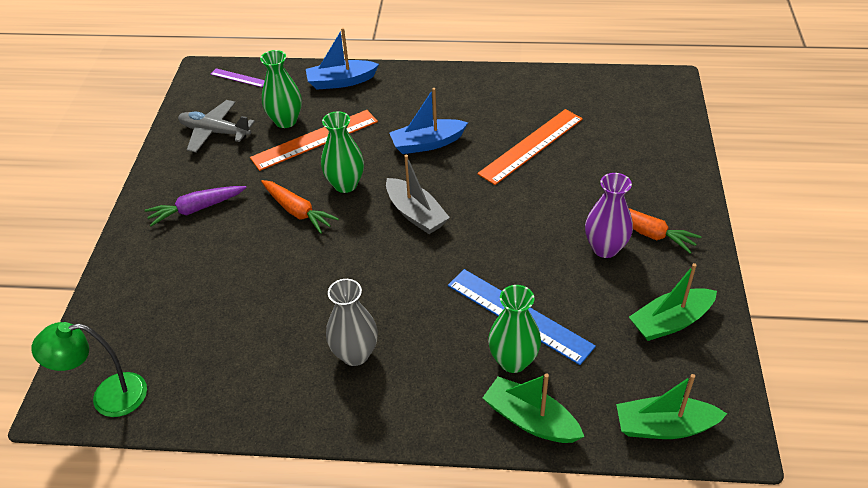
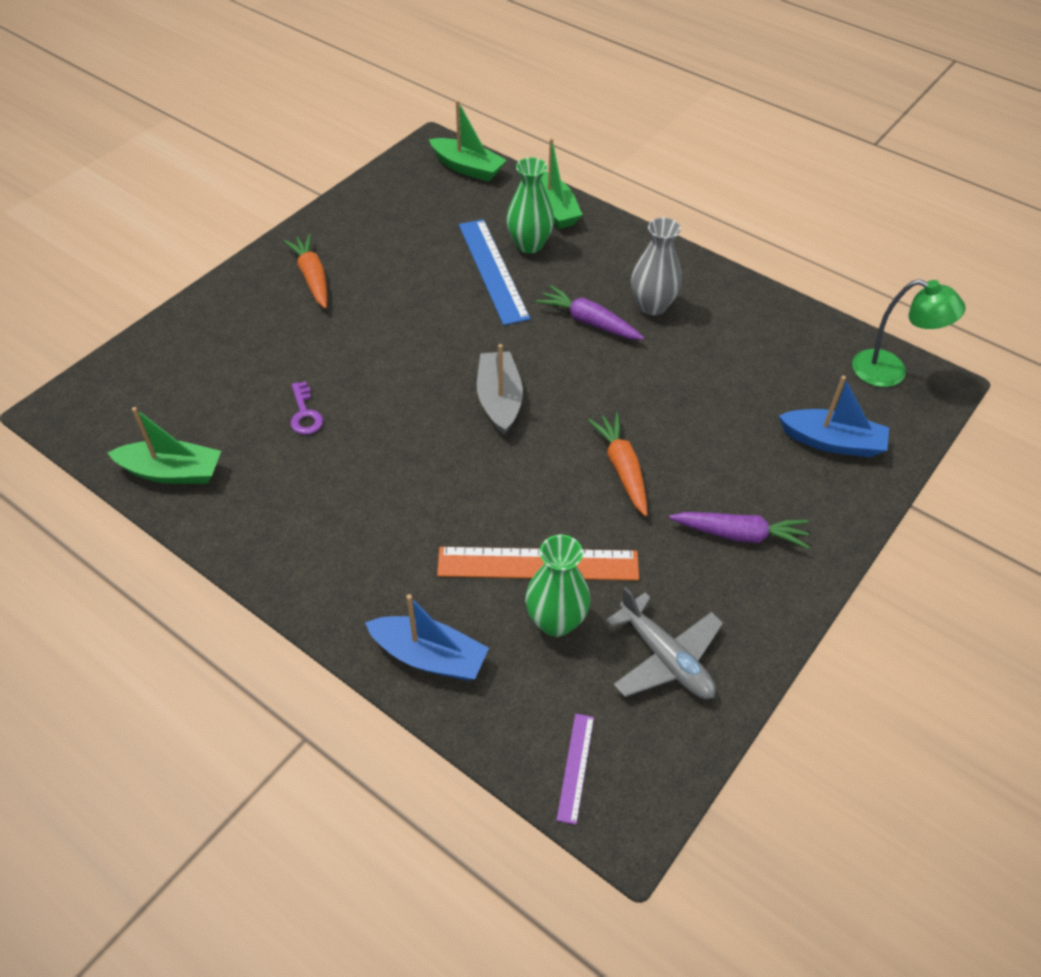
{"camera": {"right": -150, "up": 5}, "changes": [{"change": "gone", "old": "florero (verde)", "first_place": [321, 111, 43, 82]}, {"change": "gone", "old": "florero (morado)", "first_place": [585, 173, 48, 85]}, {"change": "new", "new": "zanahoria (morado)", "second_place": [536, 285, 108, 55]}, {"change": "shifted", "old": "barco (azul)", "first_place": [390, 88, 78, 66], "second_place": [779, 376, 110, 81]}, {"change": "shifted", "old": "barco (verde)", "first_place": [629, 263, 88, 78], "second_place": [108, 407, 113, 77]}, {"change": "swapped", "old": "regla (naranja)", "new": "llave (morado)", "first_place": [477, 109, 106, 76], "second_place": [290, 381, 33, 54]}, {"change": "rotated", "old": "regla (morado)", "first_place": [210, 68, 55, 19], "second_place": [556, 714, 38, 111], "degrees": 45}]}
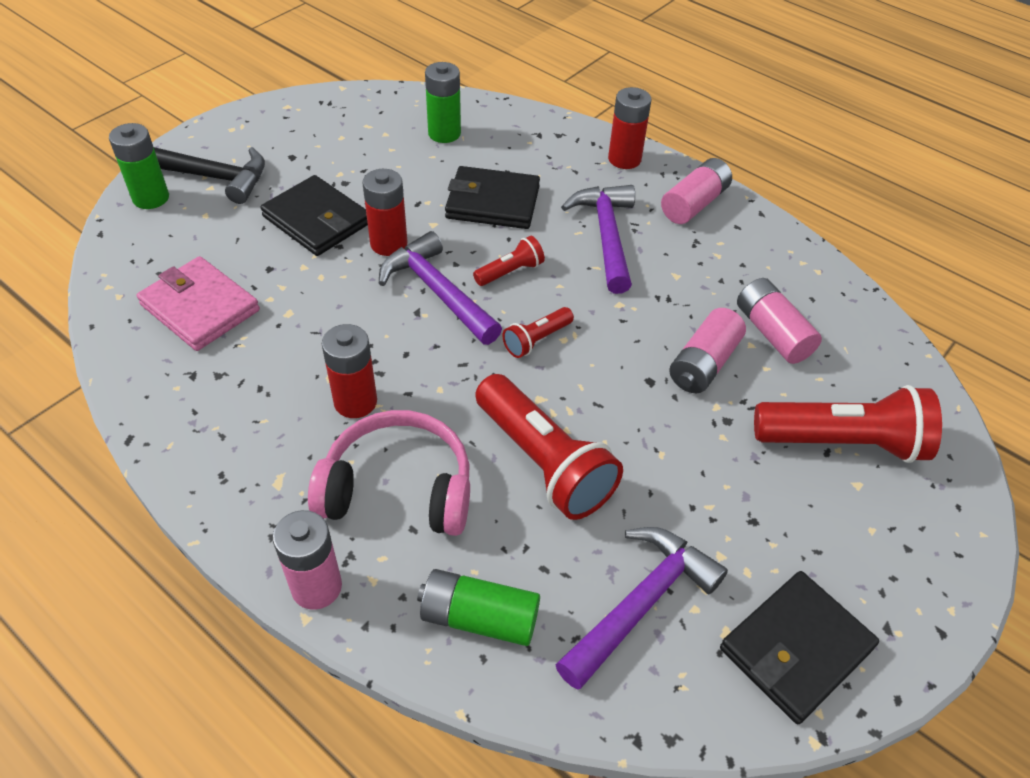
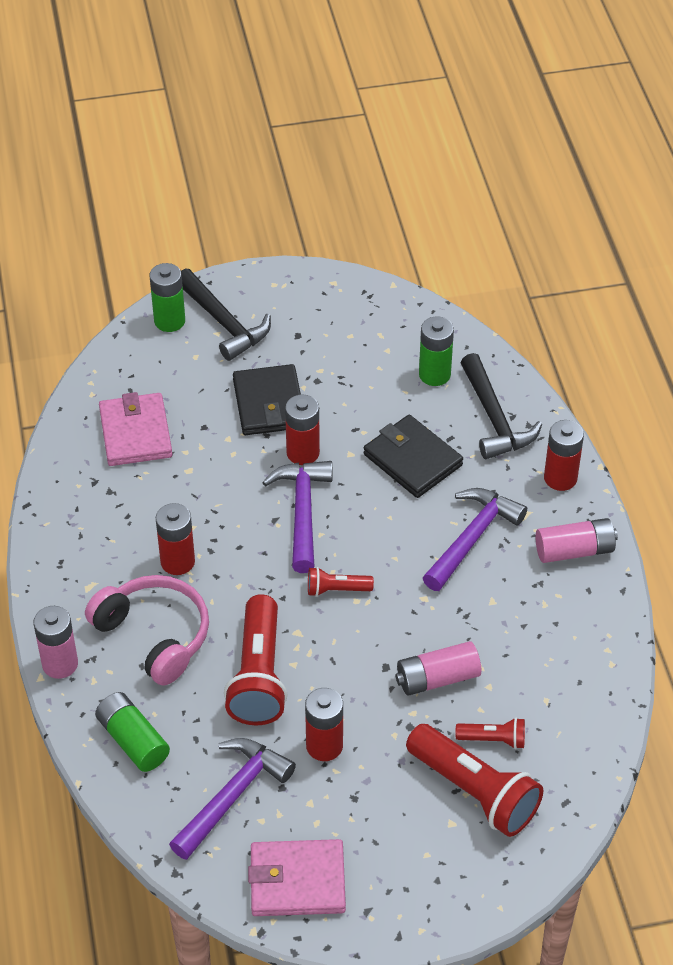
{"camera": {"right": 40, "up": 0}, "changes": [{"change": "gone", "old": "pila (rosa)", "first_place": [737, 278, 85, 86]}, {"change": "new", "new": "pila (rojo)", "second_place": [305, 688, 38, 73]}, {"change": "new", "new": "martillo (negro)", "second_place": [461, 353, 81, 106]}, {"change": "shifted", "old": "lámpara de mano (rojo)", "first_place": [473, 236, 72, 50], "second_place": [455, 718, 70, 31]}, {"change": "repainted", "old": "cartera (negro)", "new": "cartera (rosa)", "first_place": [720, 571, 159, 153], "second_place": [248, 839, 98, 77]}, {"change": "rotated", "old": "martillo (morado)", "first_place": [555, 527, 173, 163], "second_place": [169, 738, 127, 122], "degrees": -45}]}
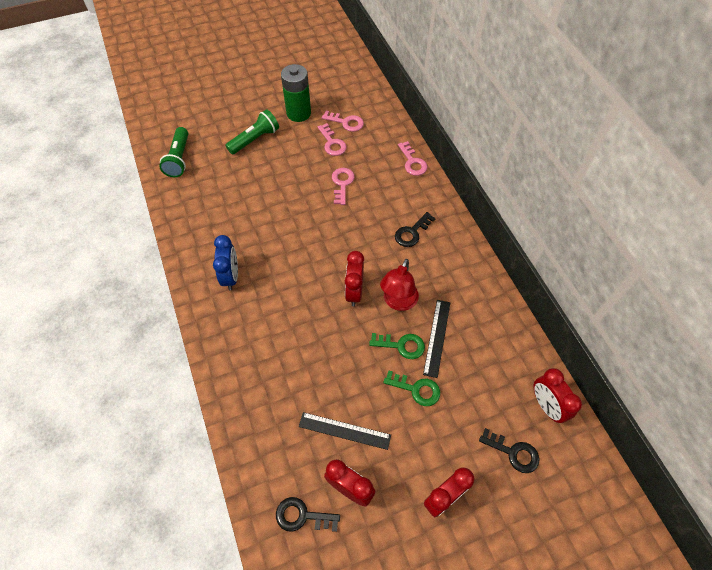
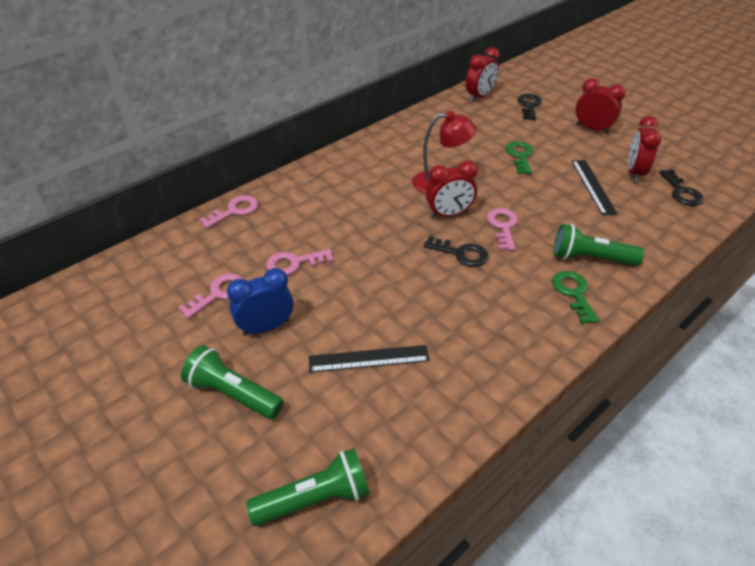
{"camera": {"right": -110, "up": -15}, "changes": [{"change": "gone", "old": "pila (verde)", "first_place": [281, 64, 30, 58]}, {"change": "new", "new": "lámpara de mano (verde)", "second_place": [553, 224, 91, 42]}, {"change": "shifted", "old": "despertador (azul)", "first_place": [213, 235, 25, 55], "second_place": [227, 268, 67, 68]}, {"change": "shifted", "old": "llave (rosa)", "first_place": [322, 111, 42, 21], "second_place": [487, 208, 31, 43]}, {"change": "shifted", "old": "llave (verde)", "first_place": [369, 333, 56, 26], "second_place": [552, 271, 47, 53]}, {"change": "shifted", "old": "llave (negro)", "first_place": [395, 212, 41, 35], "second_place": [423, 236, 66, 31]}, {"change": "shifted", "old": "regla (negro)", "first_place": [423, 300, 27, 78], "second_place": [309, 345, 121, 28]}]}
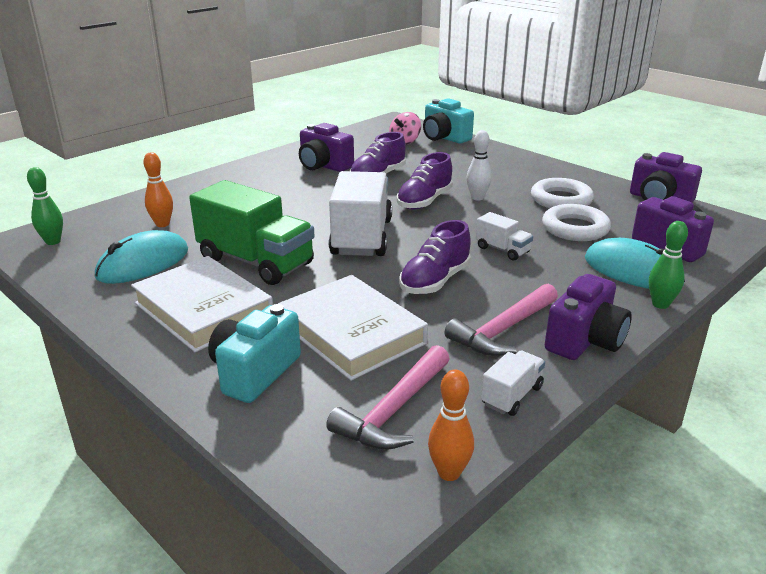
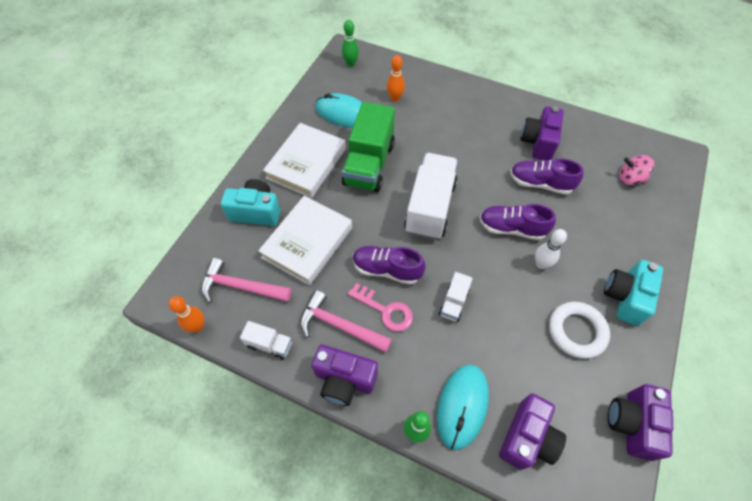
{"camera": {"right": 70, "up": 30}, "changes": [{"change": "gone", "old": "anillo (blanco)", "first_place": [542, 204, 69, 37]}, {"change": "new", "new": "llave (rosa)", "second_place": [348, 283, 65, 49]}, {"change": "shifted", "old": "cámara (turquesa)", "first_place": [423, 98, 51, 46], "second_place": [604, 260, 59, 66]}, {"change": "rotated", "old": "camión (blanco)", "first_place": [329, 171, 63, 85], "second_place": [404, 153, 54, 87], "degrees": -60}]}
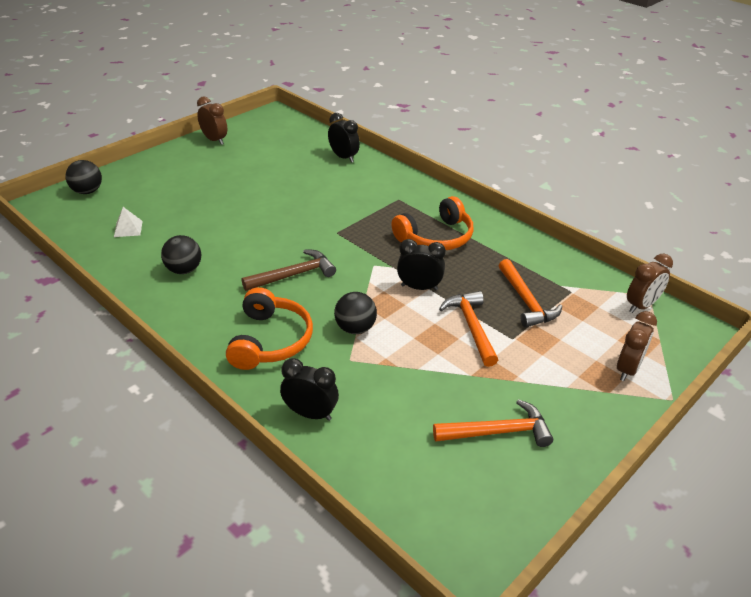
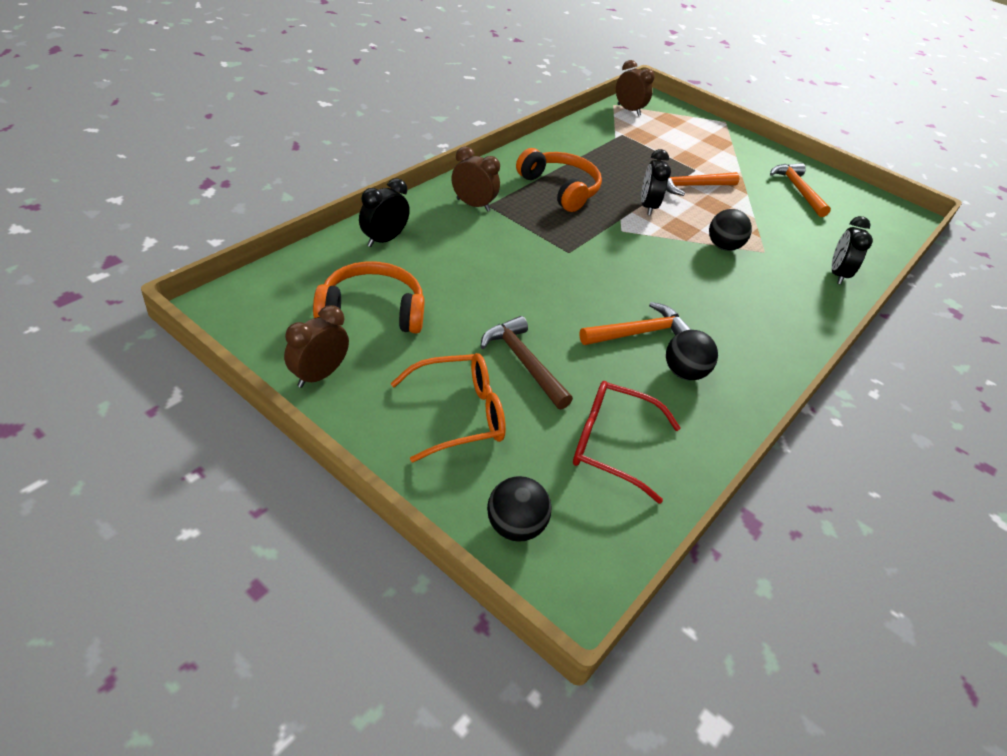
{"camera": {"right": -100, "up": 5}, "changes": [{"change": "new", "new": "gafas (naranja)", "second_place": [390, 353, 116, 109]}, {"change": "shifted", "old": "auriculares (naranja)", "first_place": [226, 287, 87, 83], "second_place": [313, 261, 112, 73]}, {"change": "shifted", "old": "martillo (marrón)", "first_place": [242, 249, 94, 42], "second_place": [480, 316, 93, 93]}, {"change": "shifted", "old": "martillo (naranja)", "first_place": [498, 259, 64, 68], "second_place": [579, 302, 113, 43]}, {"change": "shifted", "old": "despertador (marrón)", "first_place": [617, 311, 40, 70], "second_place": [452, 146, 48, 65]}, {"change": "swapped", "old": "pirámide (blanco)", "new": "gafas (rojo)", "first_place": [114, 207, 29, 30], "second_place": [573, 381, 108, 123]}]}
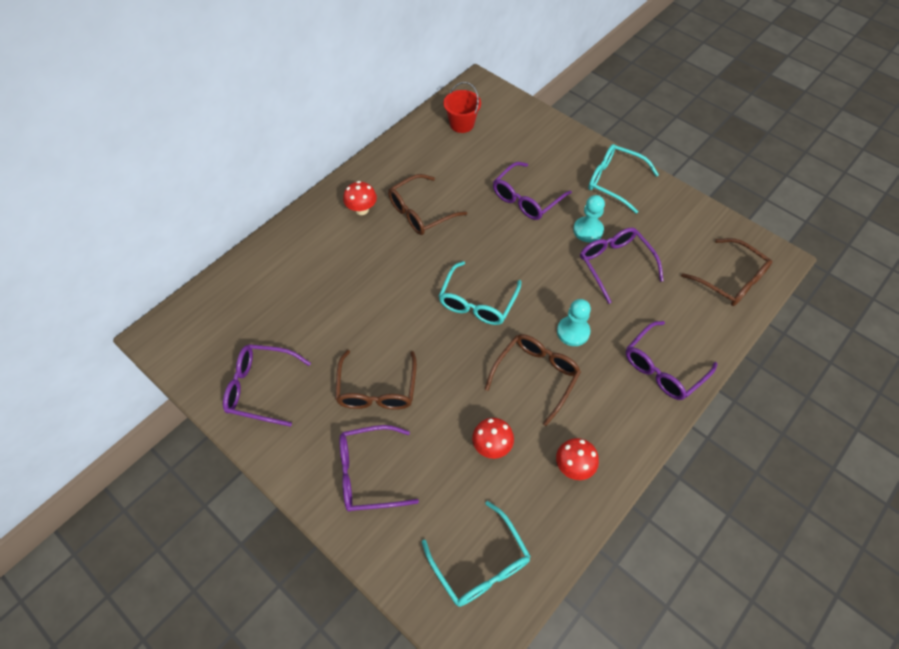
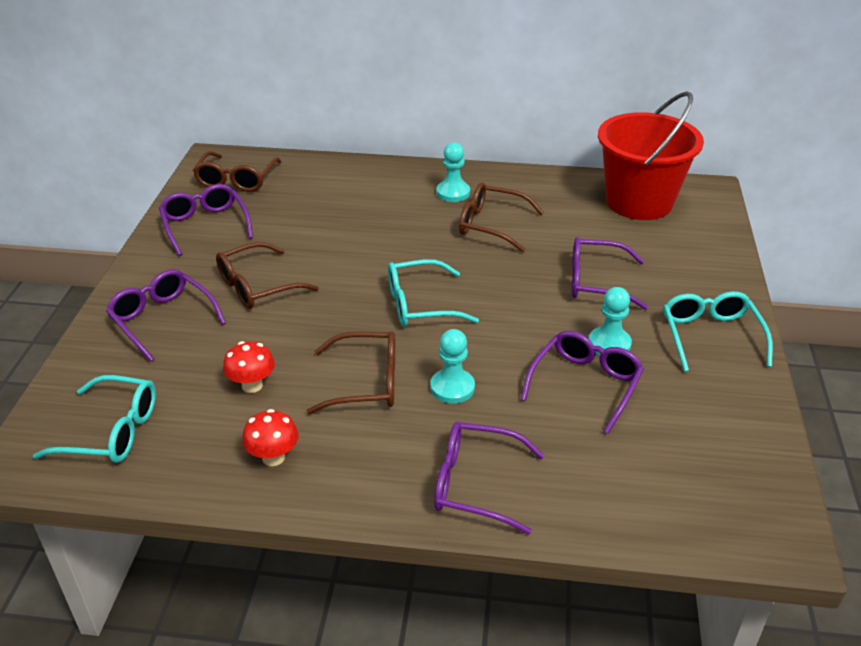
{"camera": {"right": 55, "up": -20}, "changes": [{"change": "shifted", "old": "gafas (marrón)", "first_place": [681, 238, 92, 68], "second_place": [193, 151, 88, 41]}, {"change": "swapped", "old": "seta (rojo)", "new": "peón (turquesa)", "first_place": [343, 181, 34, 34], "second_place": [436, 142, 34, 60]}, {"change": "rotated", "old": "gafas (turquesa)", "first_place": [422, 501, 109, 106], "second_place": [33, 375, 123, 88], "degrees": -105}, {"change": "scaled", "old": "balde (rojo)", "first_place": [444, 82, 37, 51], "second_place": [598, 91, 106, 129], "factor": 2.09}]}
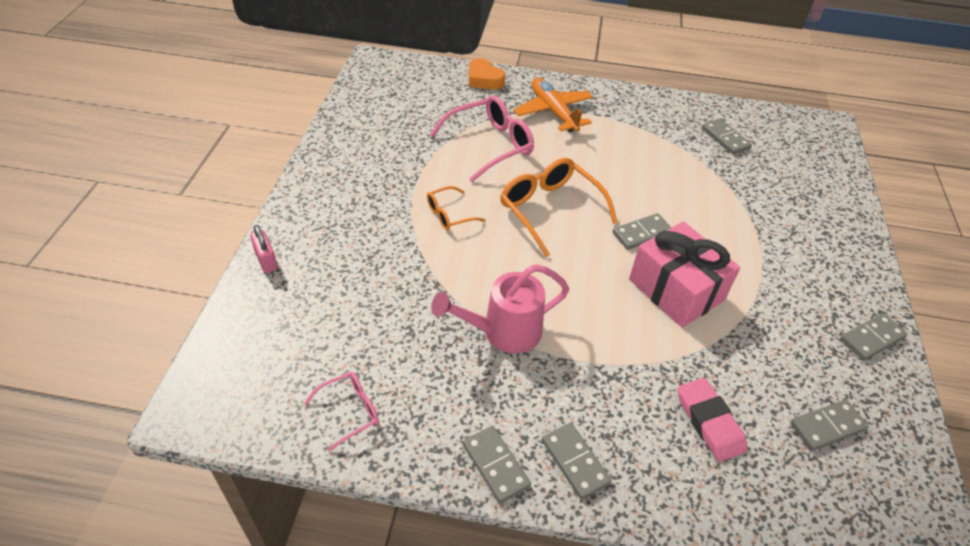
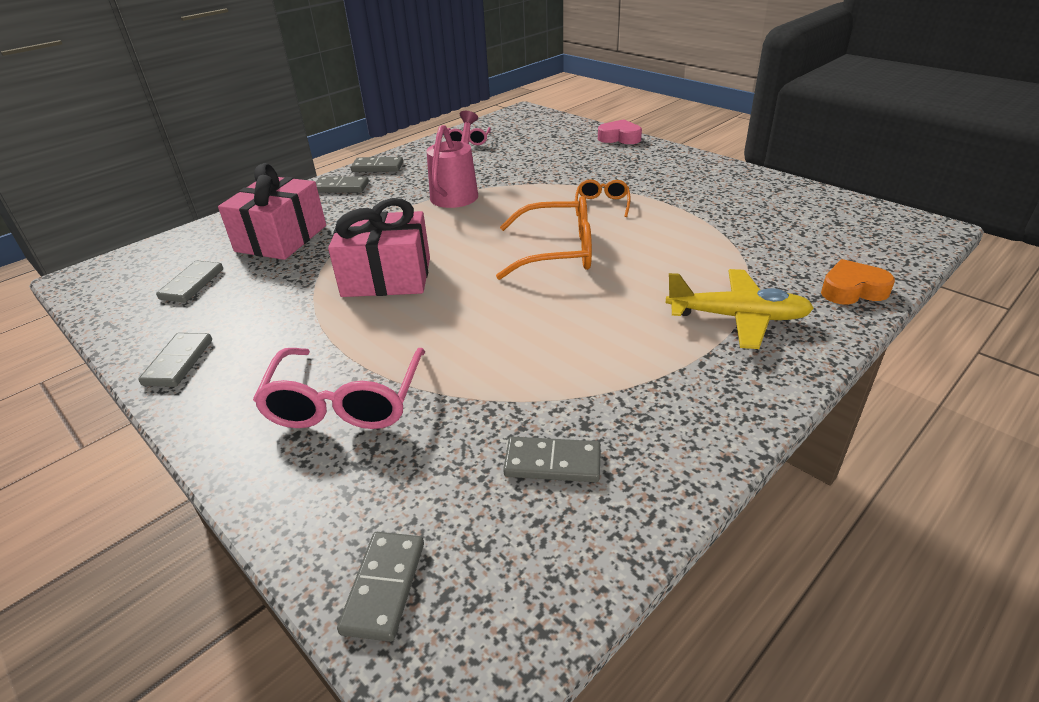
{"camera": {"right": 130, "up": -10}, "changes": [{"change": "shifted", "old": "gafas (rosa)", "first_place": [430, 95, 104, 87], "second_place": [253, 348, 172, 81]}, {"change": "shifted", "old": "ficha de dominó (gris)", "first_place": [613, 213, 59, 37], "second_place": [337, 532, 87, 110]}, {"change": "swapped", "old": "candado (rosa)", "new": "corazón (rosa)", "first_place": [250, 225, 28, 48], "second_place": [598, 119, 44, 25]}, {"change": "swapped", "old": "goma de borrar (rosa)", "new": "regalo (rosa)", "first_place": [678, 378, 69, 84], "second_place": [218, 163, 108, 97]}, {"change": "repainted", "old": "avión (naranja)", "new": "avión (amarillo)", "first_place": [513, 78, 80, 54], "second_place": [666, 269, 148, 80]}]}
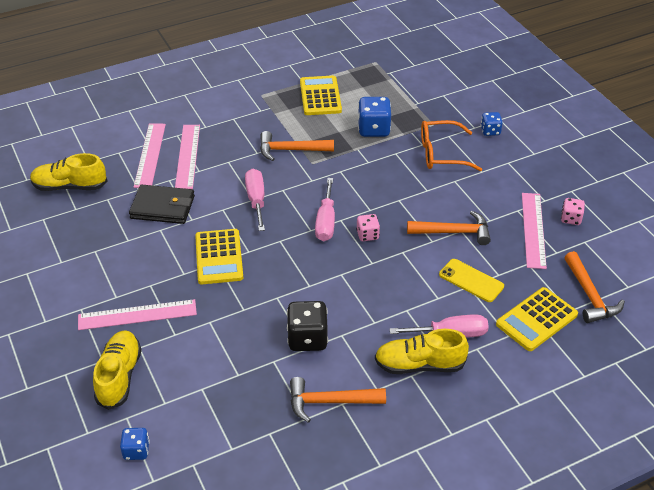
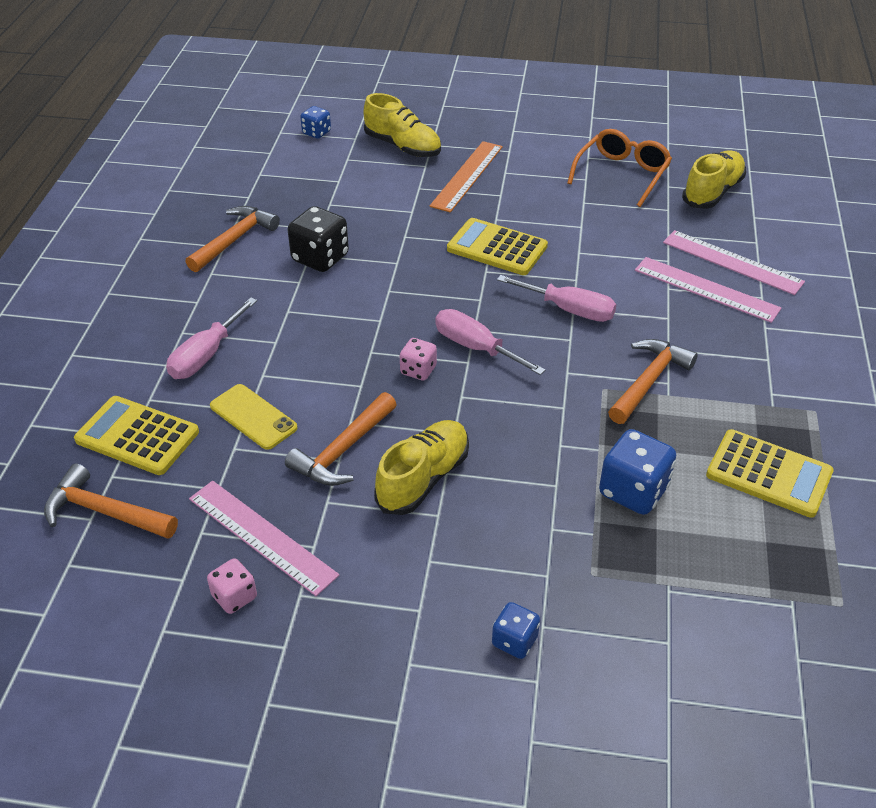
{"camera": {"right": 125, "up": 0}, "changes": [{"change": "gone", "old": "cartera (negro)", "first_place": [129, 185, 66, 39]}, {"change": "shifted", "old": "zapato (amarillo)", "first_place": [375, 329, 94, 45], "second_place": [374, 420, 95, 95]}, {"change": "shifted", "old": "gafas (naranja)", "first_place": [421, 120, 61, 51], "second_place": [567, 129, 105, 78]}, {"change": "repainted", "old": "regla (rosa)", "new": "regla (naranja)", "first_place": [78, 299, 119, 31], "second_place": [429, 141, 74, 72]}, {"change": "rotated", "old": "móvil (amarillo)", "first_place": [439, 259, 65, 43], "second_place": [210, 384, 88, 66], "degrees": 60}, {"change": "rotated", "old": "calculadora (amarillo)", "first_place": [496, 287, 82, 64], "second_place": [74, 396, 125, 79], "degrees": -60}]}
